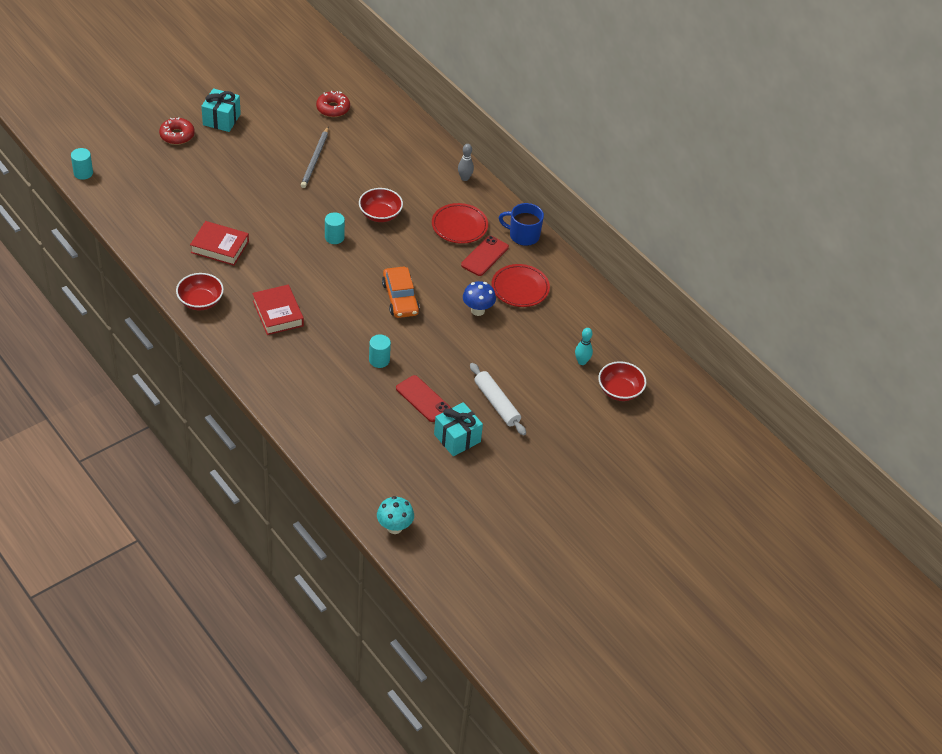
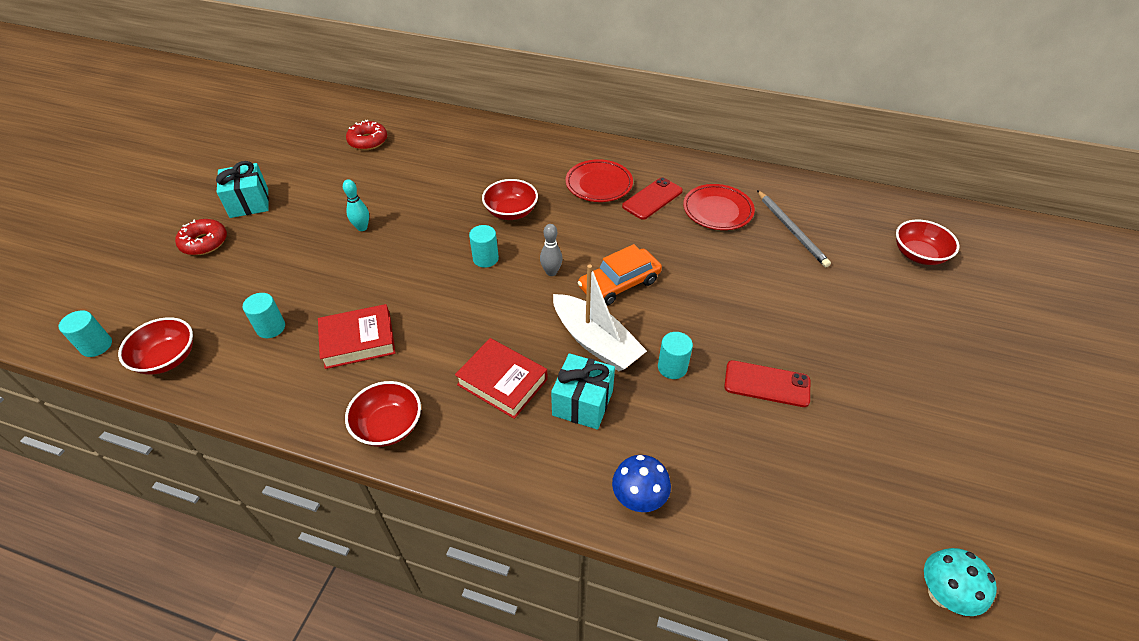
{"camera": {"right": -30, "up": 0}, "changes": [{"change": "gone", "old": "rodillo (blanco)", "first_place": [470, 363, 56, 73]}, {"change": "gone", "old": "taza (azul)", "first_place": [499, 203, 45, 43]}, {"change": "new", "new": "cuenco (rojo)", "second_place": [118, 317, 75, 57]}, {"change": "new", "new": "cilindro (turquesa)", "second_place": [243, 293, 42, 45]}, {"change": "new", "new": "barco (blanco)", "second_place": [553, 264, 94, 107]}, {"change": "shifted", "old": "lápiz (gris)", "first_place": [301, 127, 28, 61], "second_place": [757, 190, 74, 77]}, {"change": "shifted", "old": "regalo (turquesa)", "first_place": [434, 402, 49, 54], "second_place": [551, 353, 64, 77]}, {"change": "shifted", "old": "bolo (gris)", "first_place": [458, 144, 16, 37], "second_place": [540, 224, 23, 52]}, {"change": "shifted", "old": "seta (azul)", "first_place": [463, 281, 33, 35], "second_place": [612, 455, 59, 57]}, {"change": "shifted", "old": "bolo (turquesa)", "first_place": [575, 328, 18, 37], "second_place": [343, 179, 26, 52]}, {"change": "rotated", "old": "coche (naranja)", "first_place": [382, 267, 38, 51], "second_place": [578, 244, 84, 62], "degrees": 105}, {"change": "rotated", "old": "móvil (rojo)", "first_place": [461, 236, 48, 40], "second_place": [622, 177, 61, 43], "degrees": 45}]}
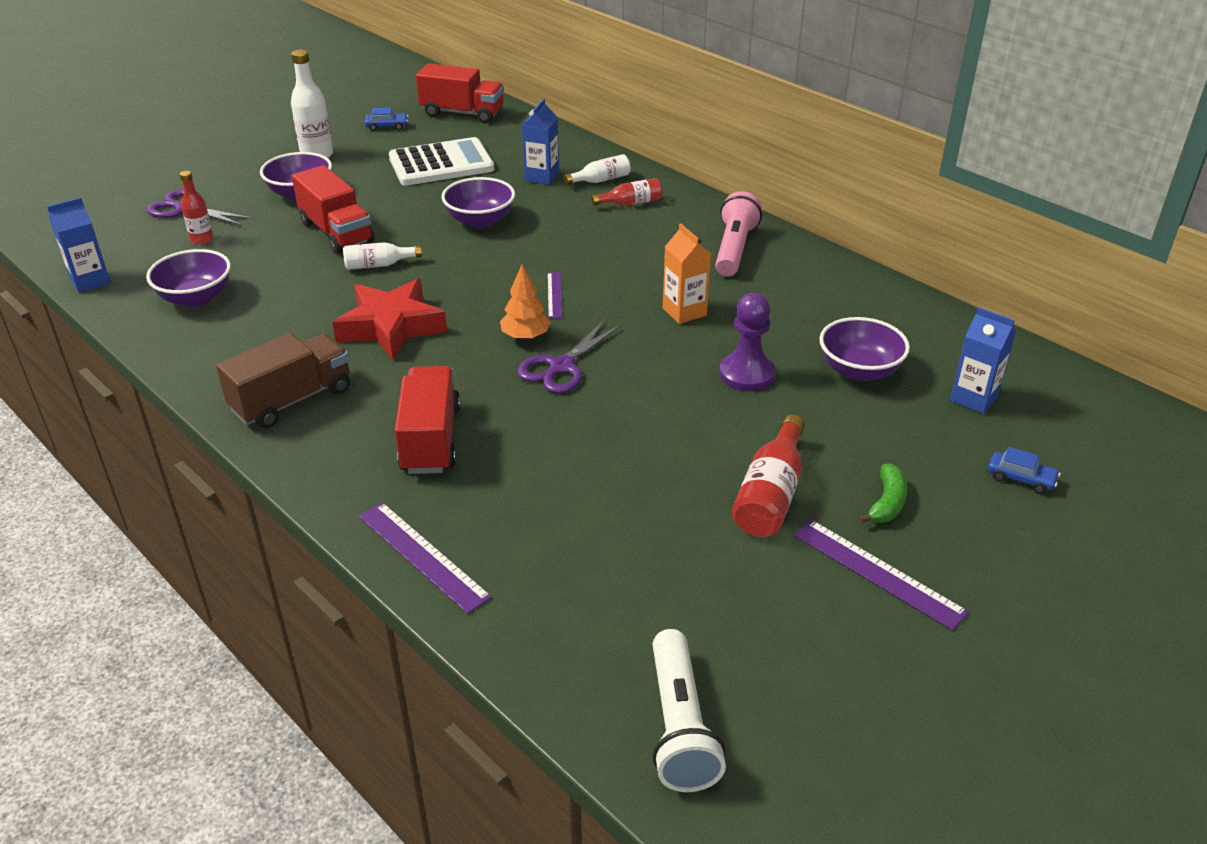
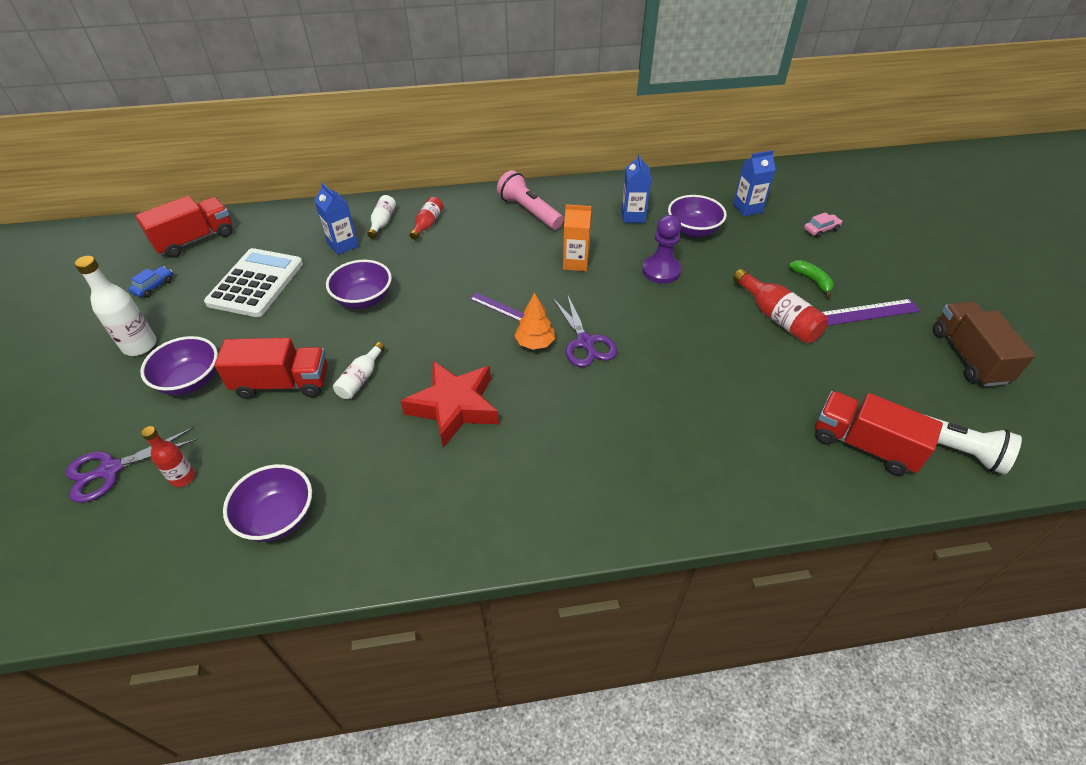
{"camera": {"right": -55, "up": 10}, "changes": [{"change": "gone", "old": "regla (morado)", "first_place": [359, 502, 133, 112]}, {"change": "shifted", "old": "cartón de leche (azul)", "first_place": [47, 197, 64, 96], "second_place": [622, 154, 29, 69]}, {"change": "shifted", "old": "camión (marrón)", "first_place": [216, 333, 134, 95], "second_place": [933, 301, 102, 85]}, {"change": "shifted", "old": "camión (rojo)", "first_place": [395, 366, 66, 108], "second_place": [815, 391, 128, 85]}, {"change": "repainted", "old": "coche (azul)", "new": "coche (rosa)", "first_place": [988, 447, 72, 47], "second_place": [804, 212, 38, 26]}]}
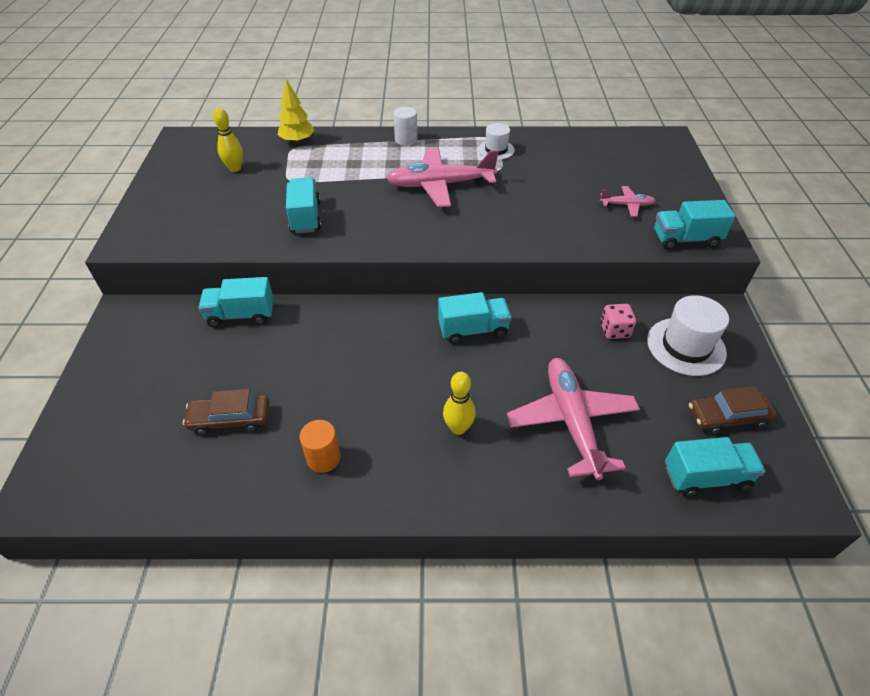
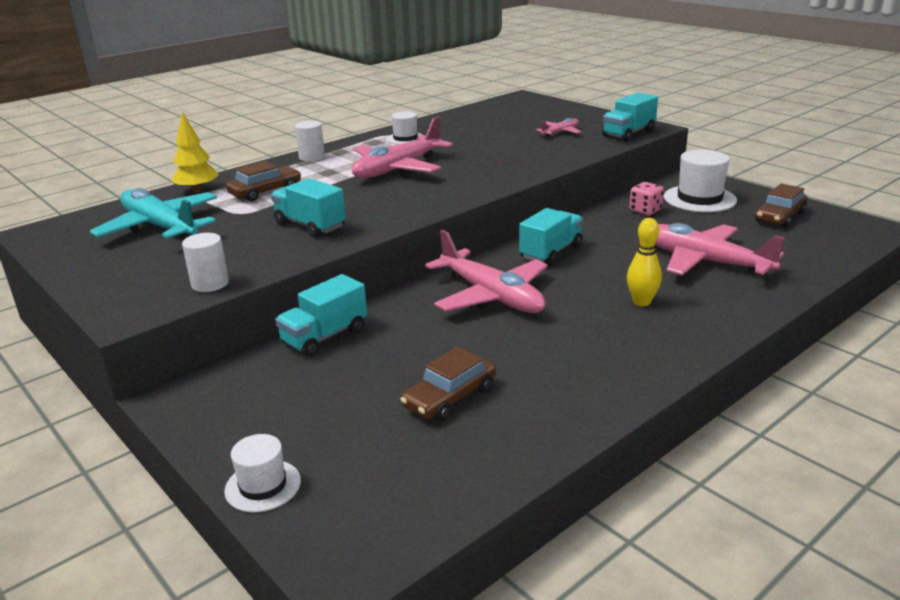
{"camera": {"right": -40, "up": -20}, "changes": [{"change": "gone", "old": "cilindro (naranja)", "first_place": [300, 420, 41, 53]}, {"change": "gone", "old": "camión (turquesa)", "first_place": [665, 437, 101, 60]}, {"change": "new", "new": "cilindro (blanco)", "second_place": [182, 233, 47, 59]}, {"change": "new", "new": "sombrero (blanco)", "second_place": [224, 434, 77, 78]}, {"change": "new", "new": "coche (marrón)", "second_place": [226, 161, 75, 40]}, {"change": "new", "new": "avión (rosa)", "second_place": [425, 230, 123, 83]}, {"change": "swapped", "old": "bolo (amarillo)", "new": "avión (turquesa)", "first_place": [213, 108, 30, 64], "second_place": [90, 188, 127, 53]}]}
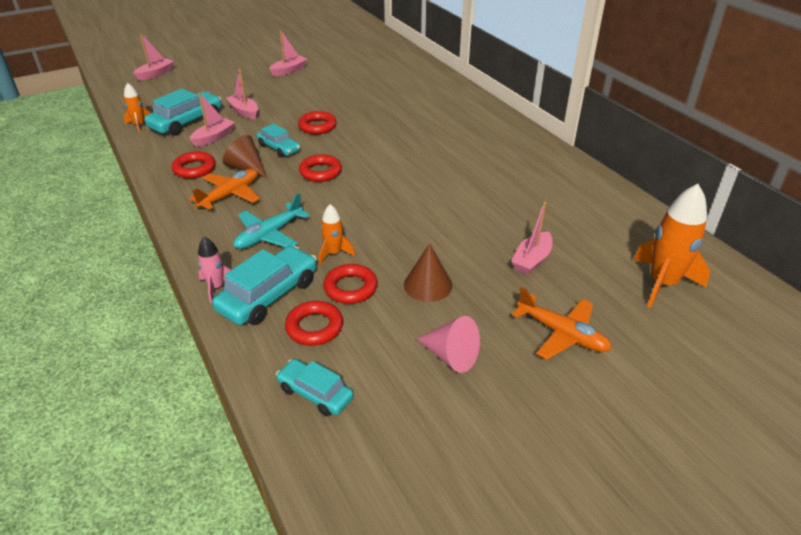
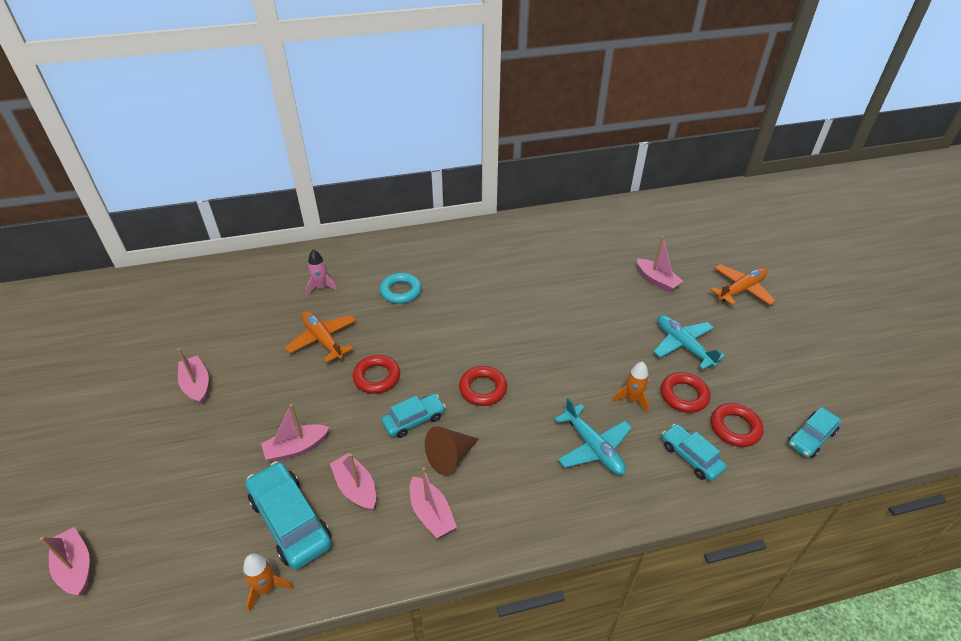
{"camera": {"right": -75, "up": 5}, "changes": [{"change": "gone", "old": "cono (rosa)", "first_place": [417, 316, 63, 57]}, {"change": "gone", "old": "cohete (naranja)", "first_place": [633, 184, 77, 124]}, {"change": "new", "new": "anillo (turquesa)", "second_place": [380, 273, 42, 31]}, {"change": "shifted", "old": "avión (naranja)", "first_place": [189, 169, 71, 41], "second_place": [285, 311, 71, 52]}, {"change": "shifted", "old": "cohete (rosa)", "first_place": [198, 237, 34, 66], "second_place": [306, 249, 32, 47]}, {"change": "swapped", "old": "anillo (rojo)", "new": "barco (rosa)", "first_place": [172, 151, 44, 28], "second_place": [410, 467, 47, 71]}, {"change": "swapped", "old": "cono (marrón)", "new": "avión (turquesa)", "first_place": [404, 243, 49, 59], "second_place": [653, 315, 72, 55]}, {"change": "scaled", "old": "coche (turquesa)", "first_place": [212, 246, 105, 79], "second_place": [662, 424, 65, 57], "factor": 0.62}]}
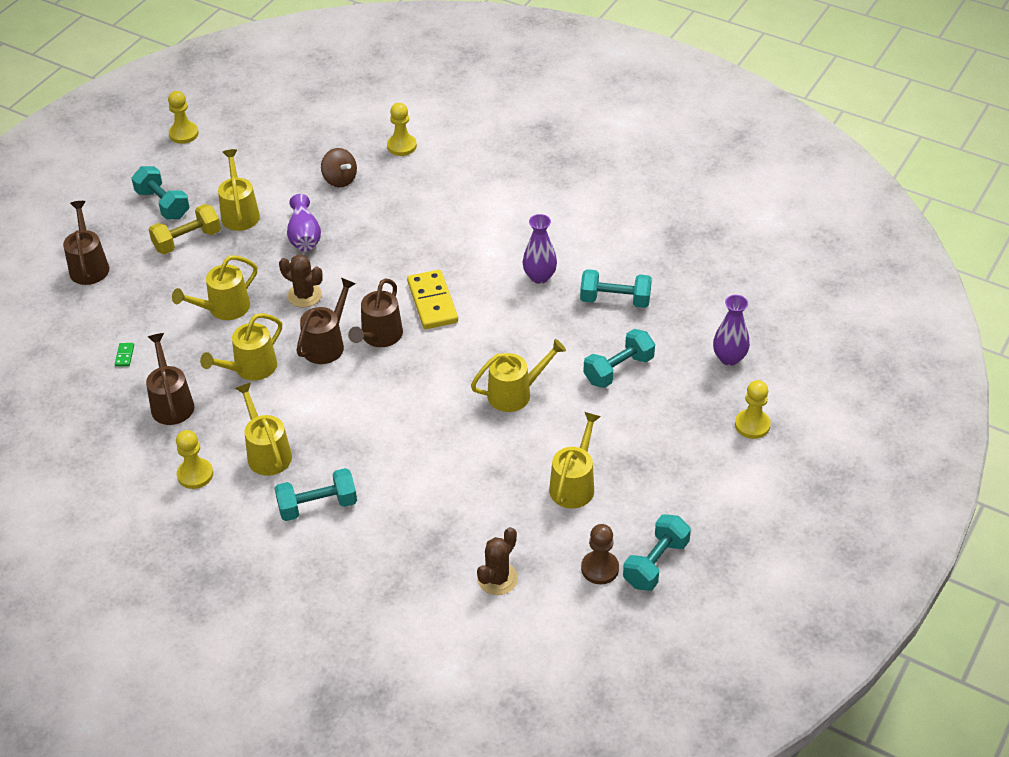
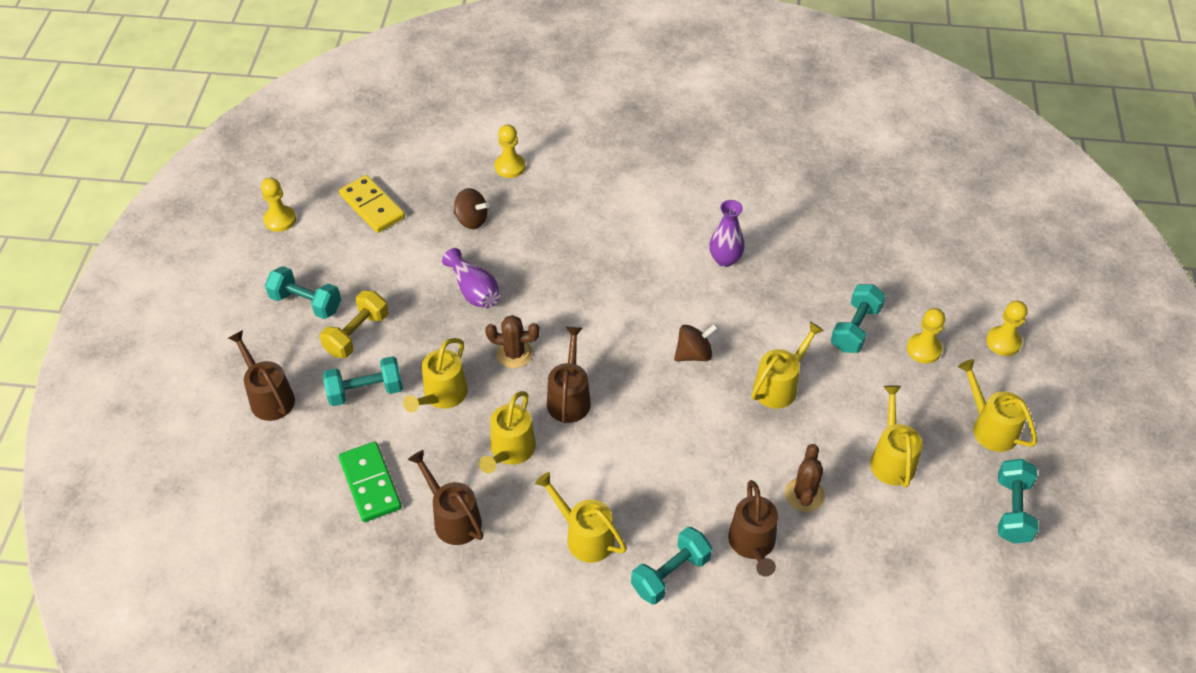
{"camera": {"right": -25, "up": 5}, "changes": [{"change": "gone", "old": "peón (marrón)", "first_place": [581, 524, 38, 60]}, {"change": "gone", "old": "florero (morado)", "first_place": [713, 295, 37, 71]}, {"change": "new", "new": "peonza (marrón)", "second_place": [674, 324, 44, 37]}, {"change": "shifted", "old": "peón (amarillo)", "first_place": [176, 430, 37, 59], "second_place": [907, 308, 38, 56]}, {"change": "shifted", "old": "regadera (amarillo)", "first_place": [218, 149, 42, 82], "second_place": [958, 359, 79, 93]}, {"change": "shifted", "old": "regadera (marrón)", "first_place": [348, 278, 55, 69], "second_place": [728, 480, 50, 97]}, {"change": "shifted", "old": "ficha de dominó (amarillo)", "first_place": [407, 270, 51, 59], "second_place": [339, 175, 66, 58]}, {"change": "shifted", "old": "cactus (marrón)", "first_place": [477, 527, 41, 68], "second_place": [785, 444, 40, 68]}, {"change": "shifted", "old": "mancuerna (turquesa)", "first_place": [580, 269, 72, 39], "second_place": [323, 356, 80, 50]}, {"change": "scaled", "old": "ficha de dominó (verde)", "first_place": [115, 343, 19, 23], "second_place": [339, 442, 63, 80], "factor": 2.48}]}
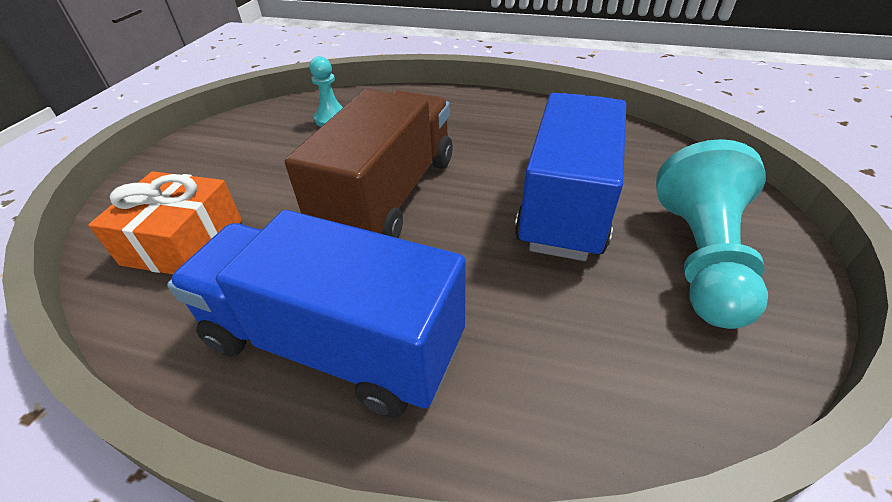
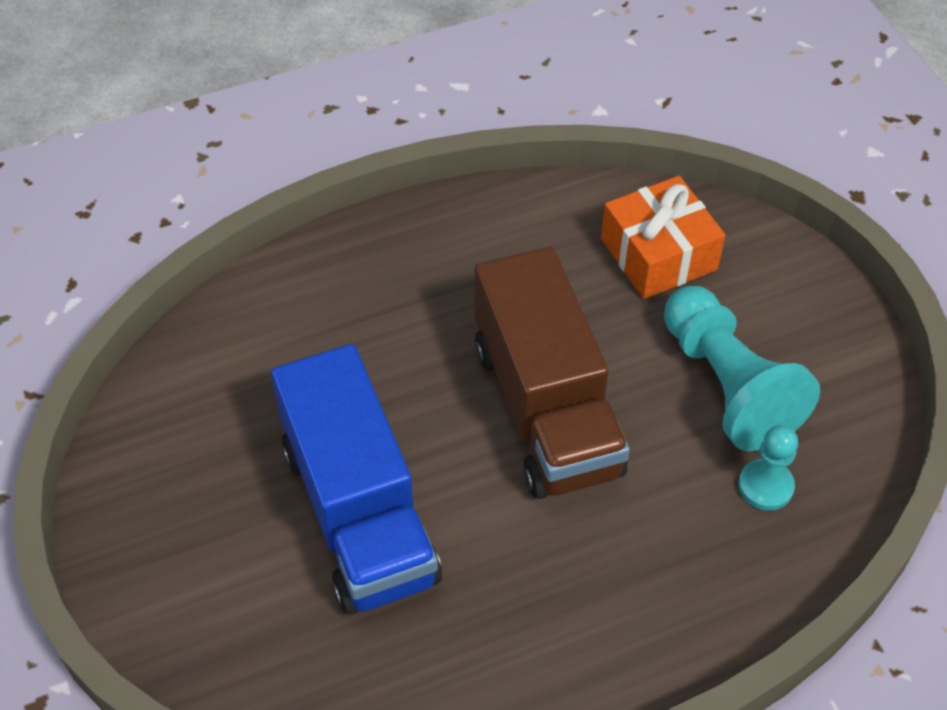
{"camera": {"right": 140, "up": 10}, "changes": [{"change": "gone", "old": "camión (azul)", "first_place": [167, 210, 299, 208]}, {"change": "shifted", "old": "peón (turquesa)", "first_place": [656, 139, 112, 190], "second_place": [664, 286, 156, 165]}]}
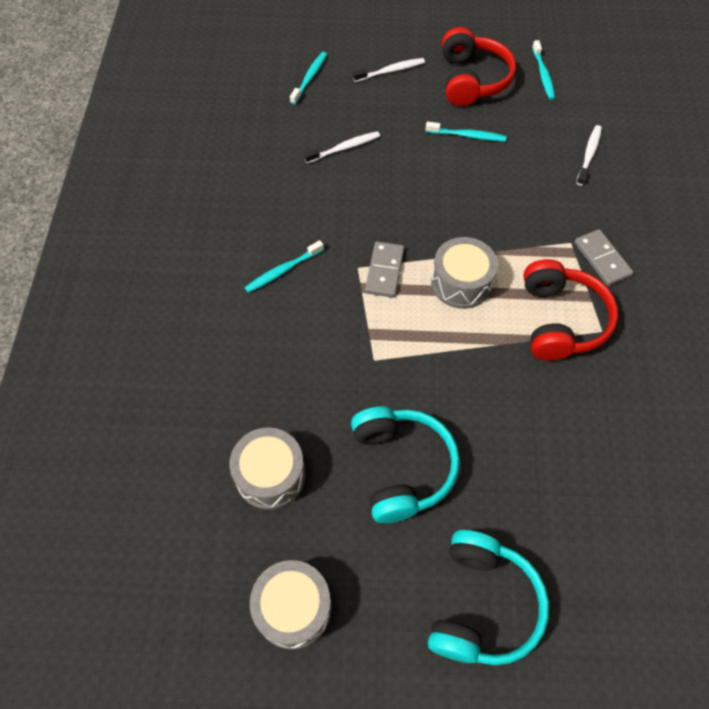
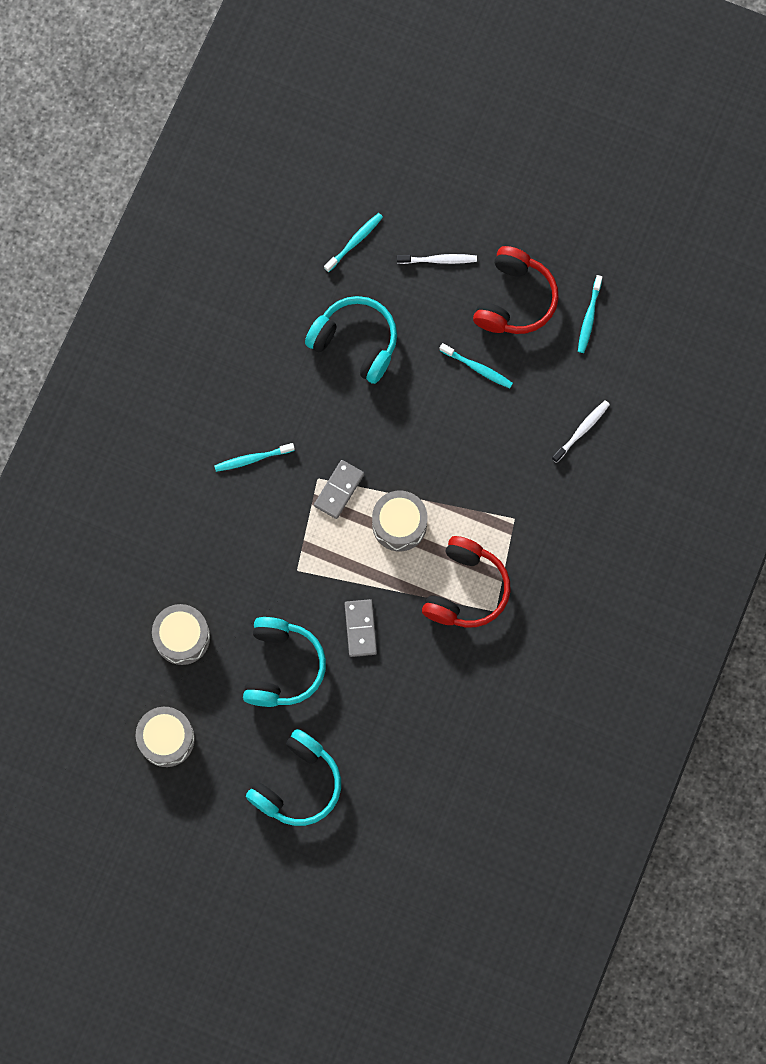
{"camera": {"right": 20, "up": 15}, "changes": [{"change": "shifted", "old": "ficha de dominó (gris)", "first_place": [574, 229, 59, 57], "second_place": [345, 599, 32, 58]}, {"change": "swapped", "old": "cepillo de dientes (blanco)", "new": "auriculares (turquesa)", "first_place": [304, 131, 76, 32], "second_place": [305, 296, 92, 88]}]}
